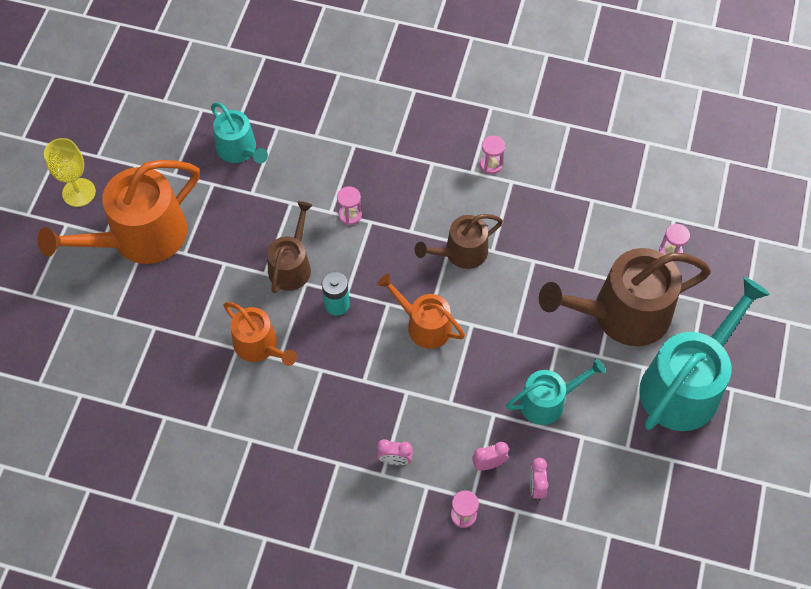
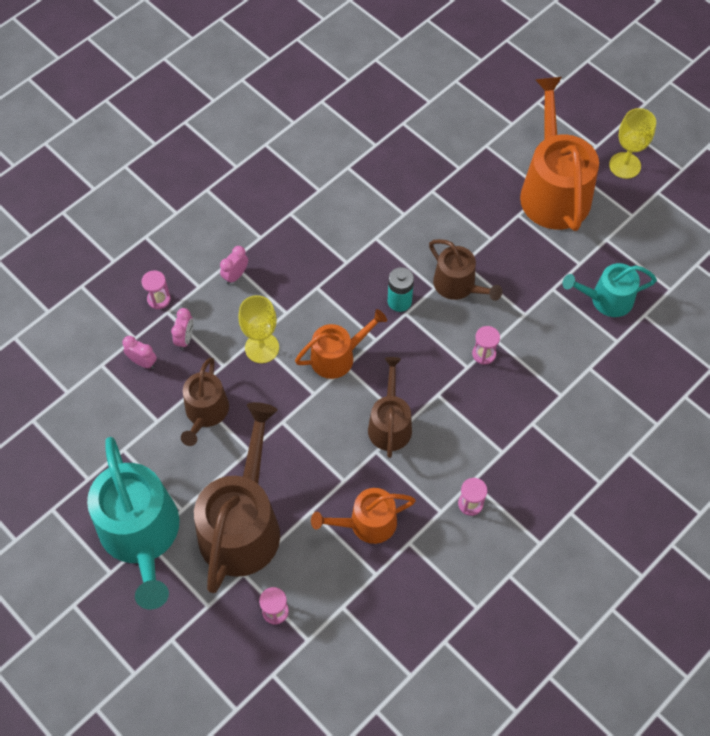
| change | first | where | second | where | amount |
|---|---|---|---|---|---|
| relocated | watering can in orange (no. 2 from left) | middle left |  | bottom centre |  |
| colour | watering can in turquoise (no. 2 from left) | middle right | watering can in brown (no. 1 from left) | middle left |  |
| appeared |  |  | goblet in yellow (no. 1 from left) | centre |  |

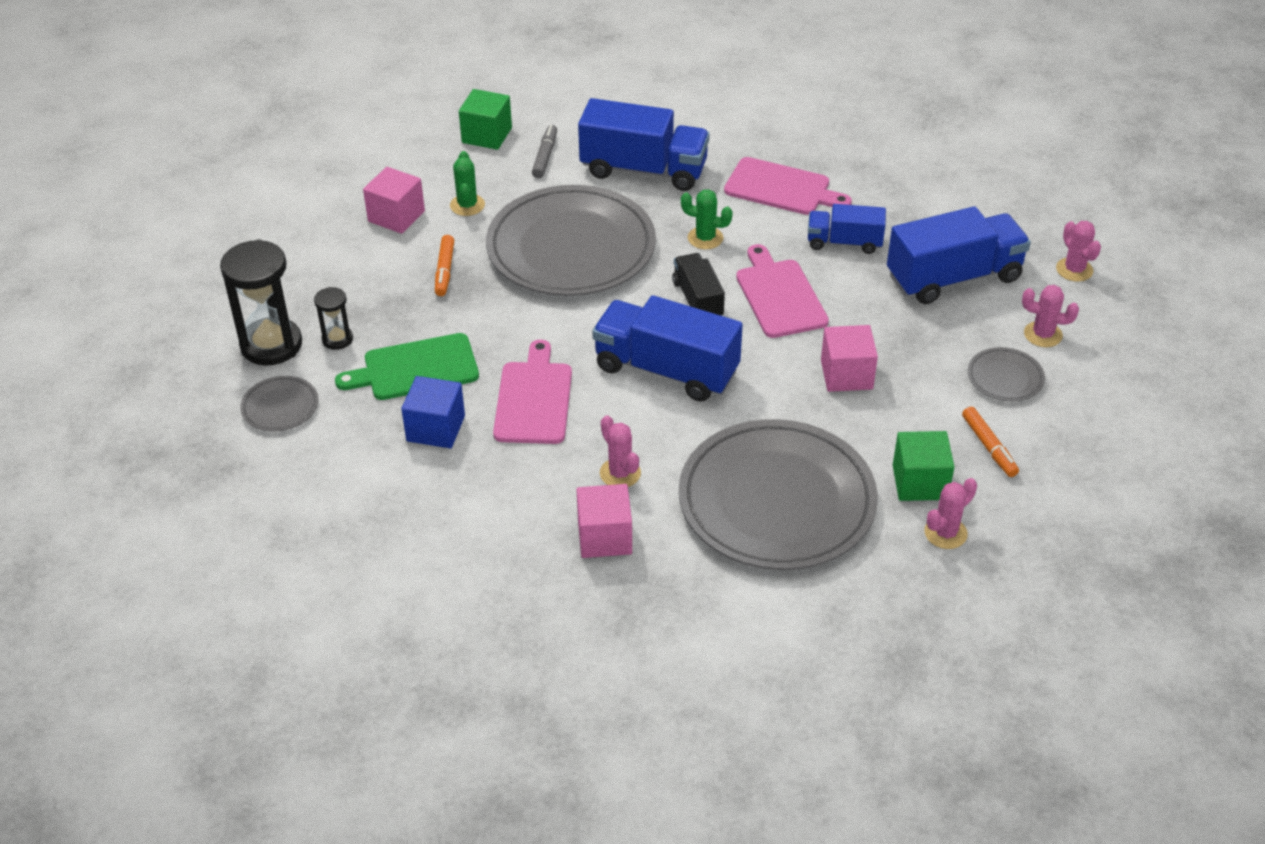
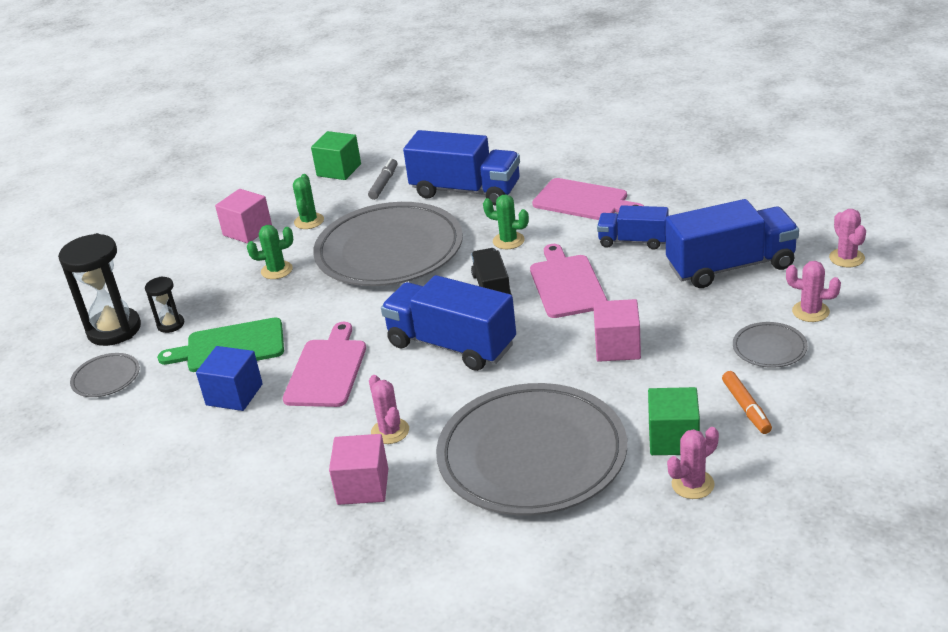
| change | first | where | second | where | amount |
|---|---|---|---|---|---|
| exchanged | marker in orange (no. 1 from left) | top centre | cactus in green (no. 1 from left) | middle left |  |

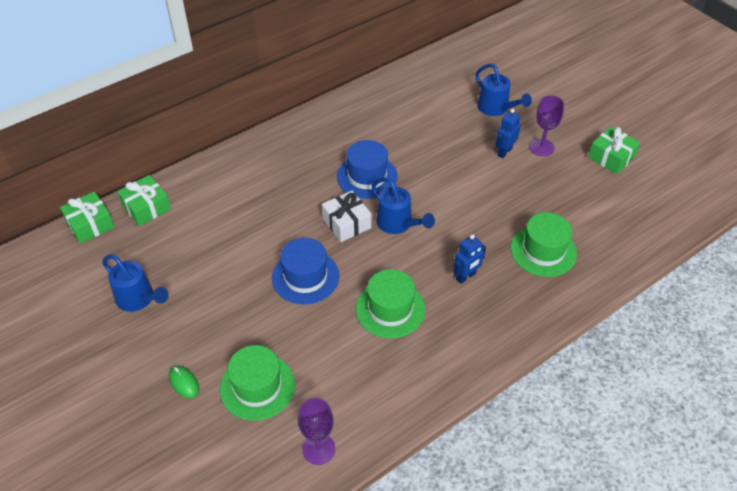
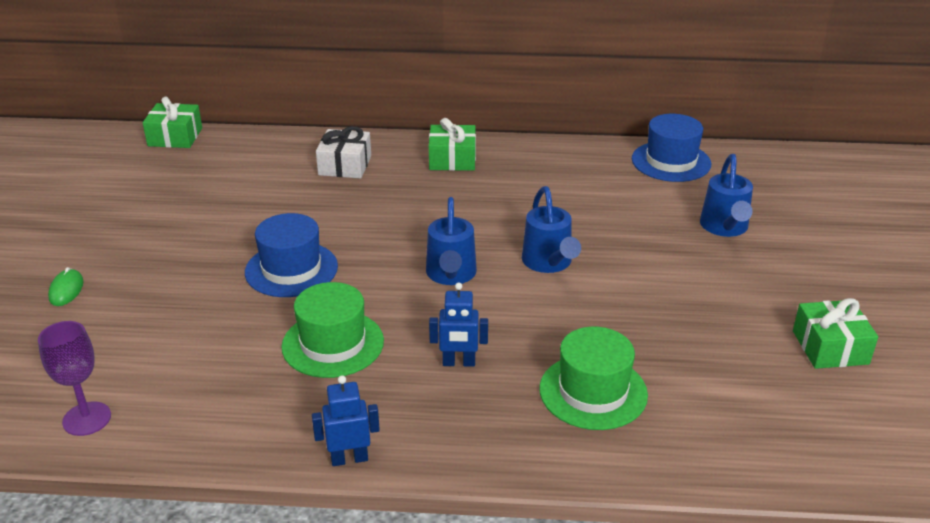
| change | first | where | second | where | amount |
|---|---|---|---|---|---|
| missing | goblet in purple (no. 2 from left) | top right |  |  |  |
| relocated | robot in blue (no. 2 from left in the first image) | top right | robot in blue (no. 1 from left) | bottom centre |  |
| relocated | hat in blue (no. 2 from left) | centre |  | top right |  |
| relocated | gift in green (no. 2 from left) | middle left |  | top centre |  |
| relocated | gift in white | centre |  | top centre |  |
| relocated | watering can in blue (no. 1 from left in the first image) | middle left | watering can in blue (no. 2 from left) | centre |  |
| missing | hat in green (no. 1 from left) | bottom centre |  |  |  |

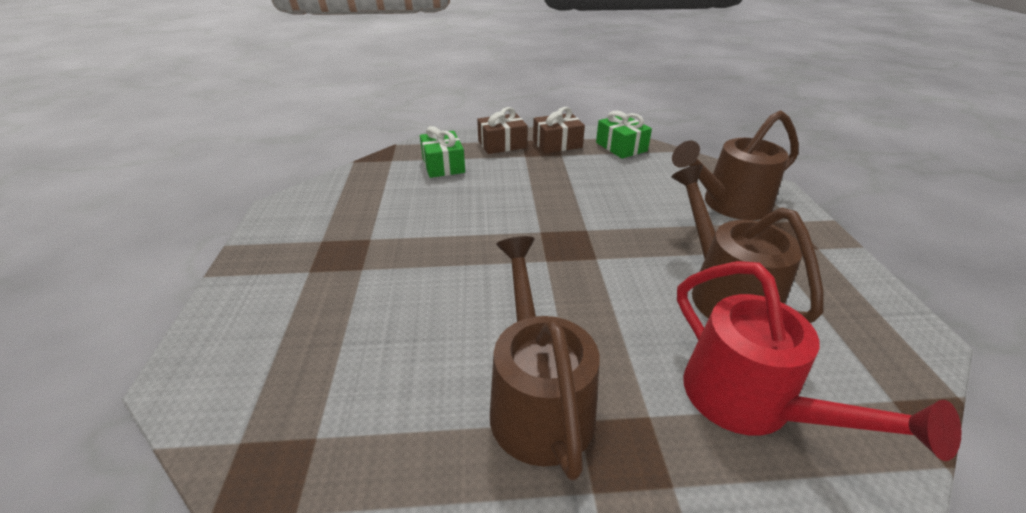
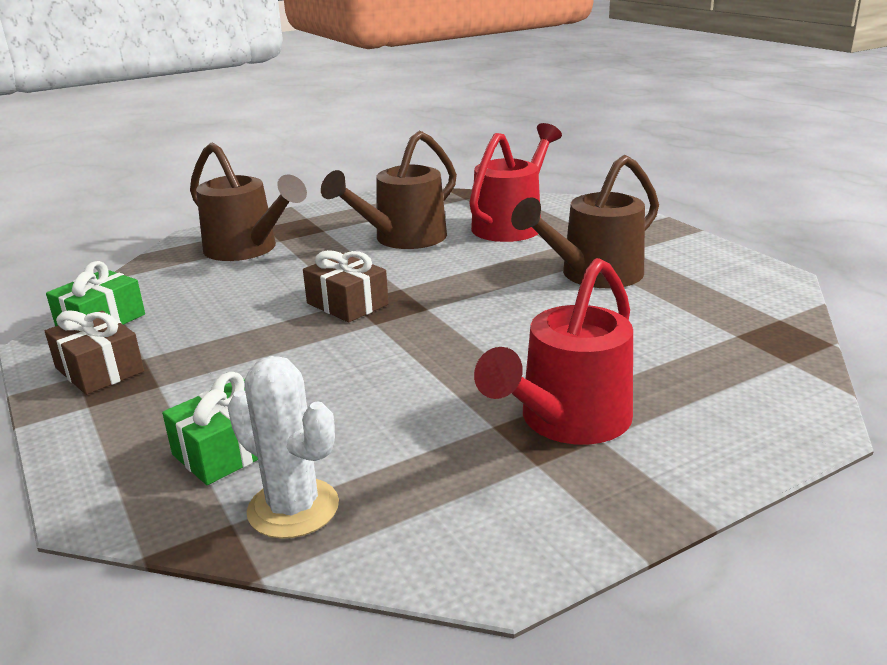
| change | first | where | second | where | amount |
|---|---|---|---|---|---|
| relocated | gift in brown (no. 1 from left in the first image) | top centre | gift in brown (no. 2 from left) | centre |  |
| appeared |  |  | watering can in red (no. 2 from left) | centre |  |
| appeared |  |  | cactus in white | bottom left |  |

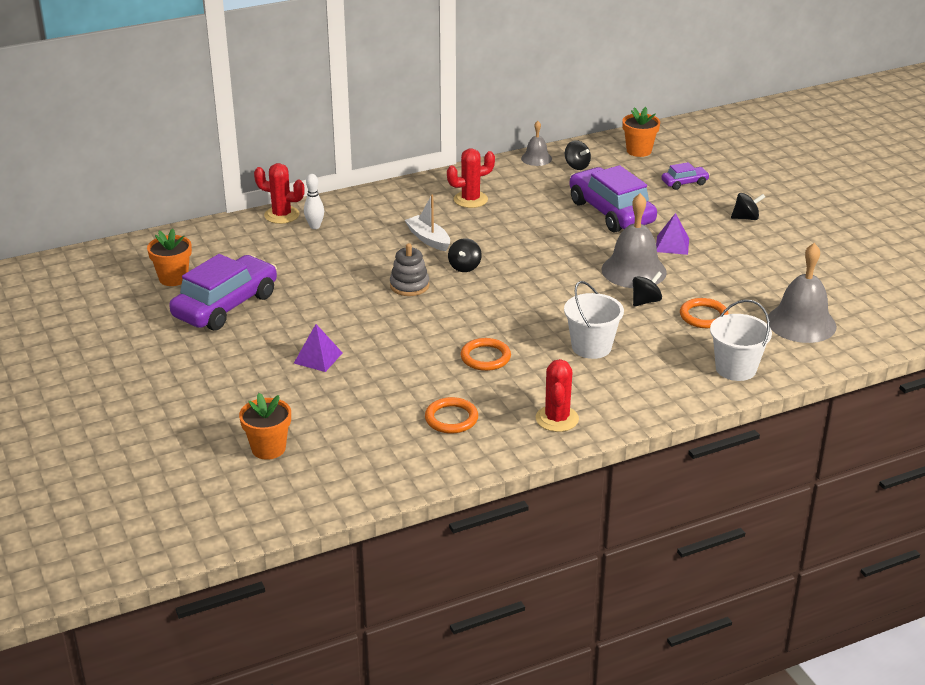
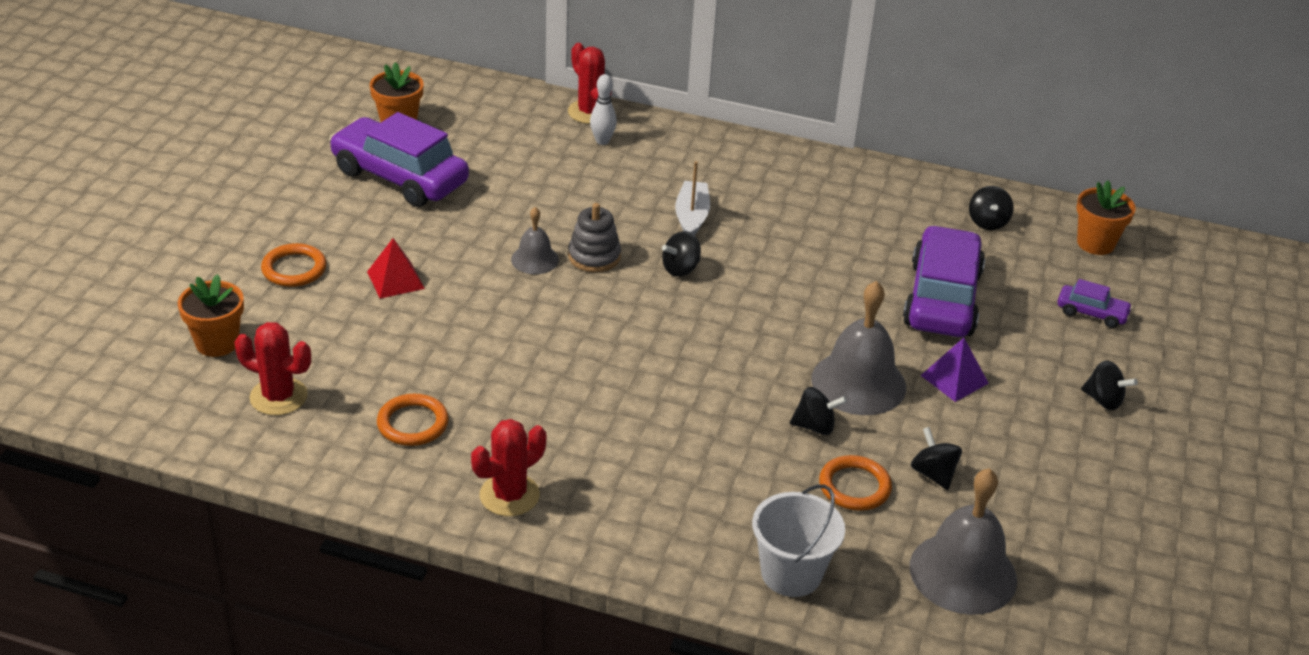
| change | first | where | second | where | amount |
|---|---|---|---|---|---|
| relocated | bell in grey (no. 1 from left) | top centre |  | centre |  |
| relocated | cactus in red (no. 2 from left in the first image) | top centre | cactus in red (no. 1 from left) | middle left |  |
| spun | car in purple (no. 1 from left) | middle left |  | top left | 135 degrees counterclockwise |
| missing | bucket in white (no. 1 from left) | centre |  |  |  |
| colour | pyramid in purple (no. 1 from left) | centre | pyramid in red | middle left |  |
| relocated | ring in orange (no. 2 from left in the first image) | centre | ring in orange (no. 1 from left) | middle left |  |
| appeared |  |  | spinning top in black (no. 3 from left) | bottom right |  |

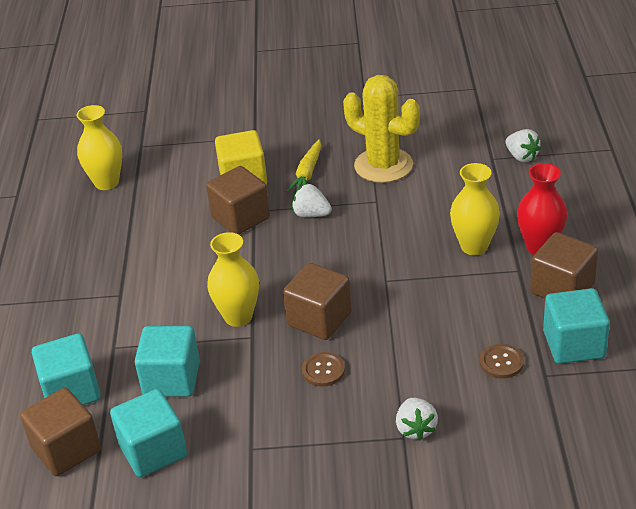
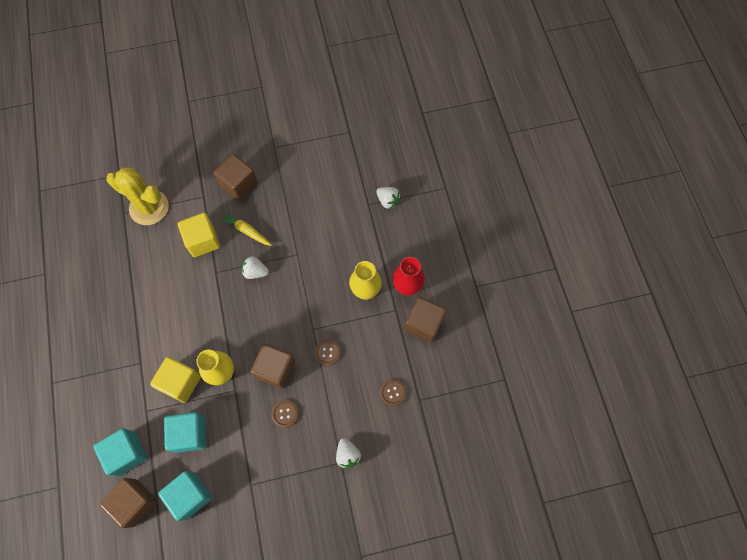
| change | first | where | second | where | amount |
|---|---|---|---|---|---|
| relocated | cactus in yellow | top centre |  | middle left |  |
| missing | vase in yellow (no. 1 from left) | top left |  |  |  |
| spun | carrot in yellow | top centre |  | middle left | 120 degrees clockwise |
| relocated | cube in brown (no. 2 from left) | centre |  | top left |  |
| missing | cube in turquoise (no. 4 from left) | middle right |  |  |  |
| appeared |  |  | button in brown (no. 2 from left) | centre |  |
| appeared |  |  | cube in yellow (no. 1 from left) | bottom left |  |

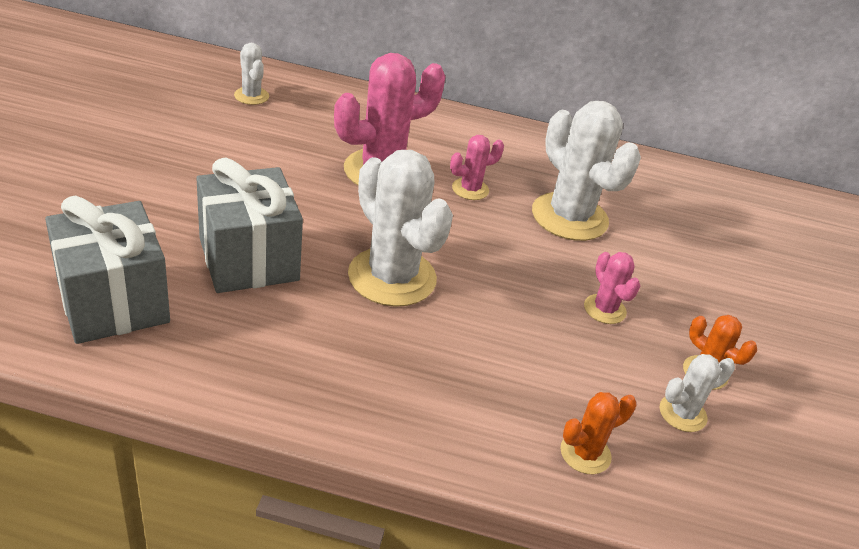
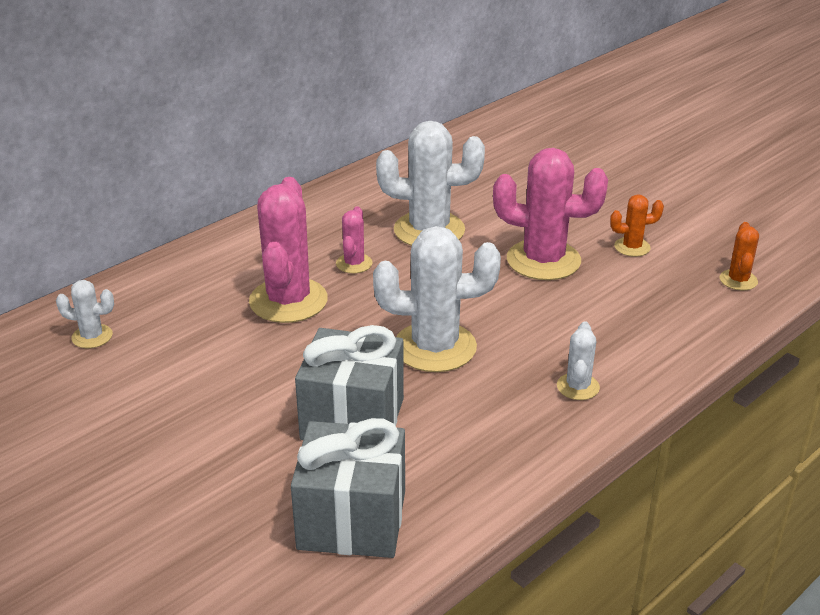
| change | first | where | second | where | amount |
|---|---|---|---|---|---|
| size | cactus in pink (no. 3 from left) | middle right |  | middle right | x2.04 |
| relocated | cactus in white (no. 4 from left) | bottom right |  | middle right |  |
| relocated | cactus in orange (no. 1 from left in the first image) | bottom right | cactus in orange (no. 2 from left) | middle right |  |

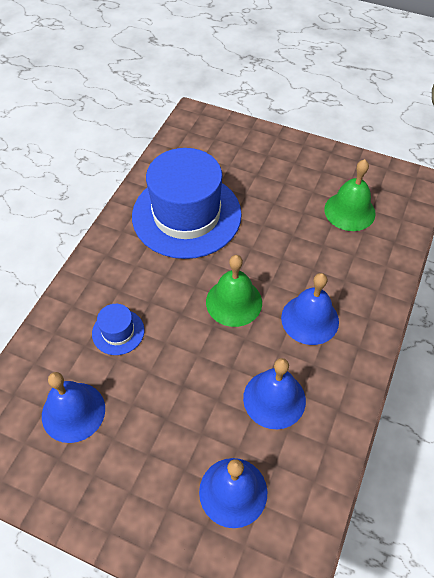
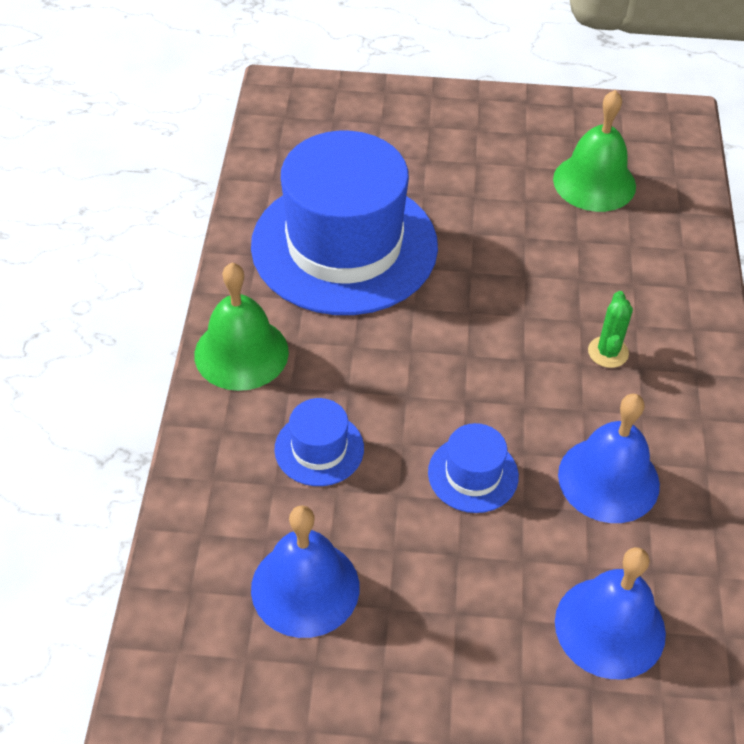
| change | first | where | second | where | amount |
|---|---|---|---|---|---|
| relocated | bell in green (no. 1 from left) | centre |  | middle left |  |
| exchanged | bell in blue (no. 4 from left) | middle right | cactus in green | middle right |  |
| appeared |  |  | hat in blue (no. 3 from left) | centre |  |

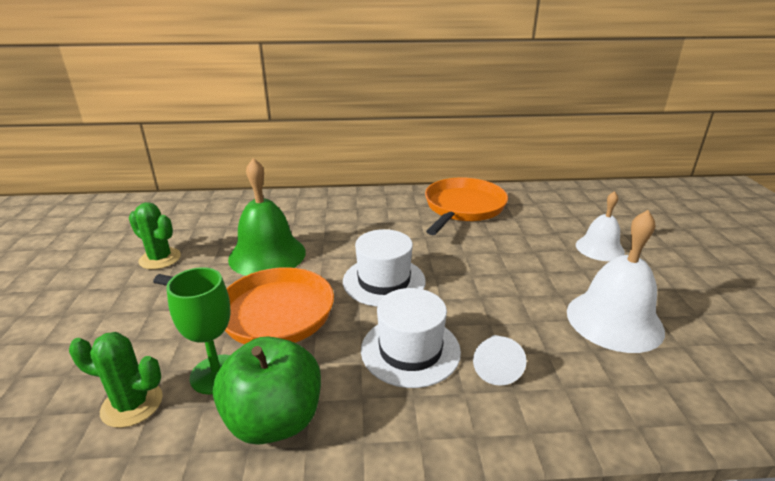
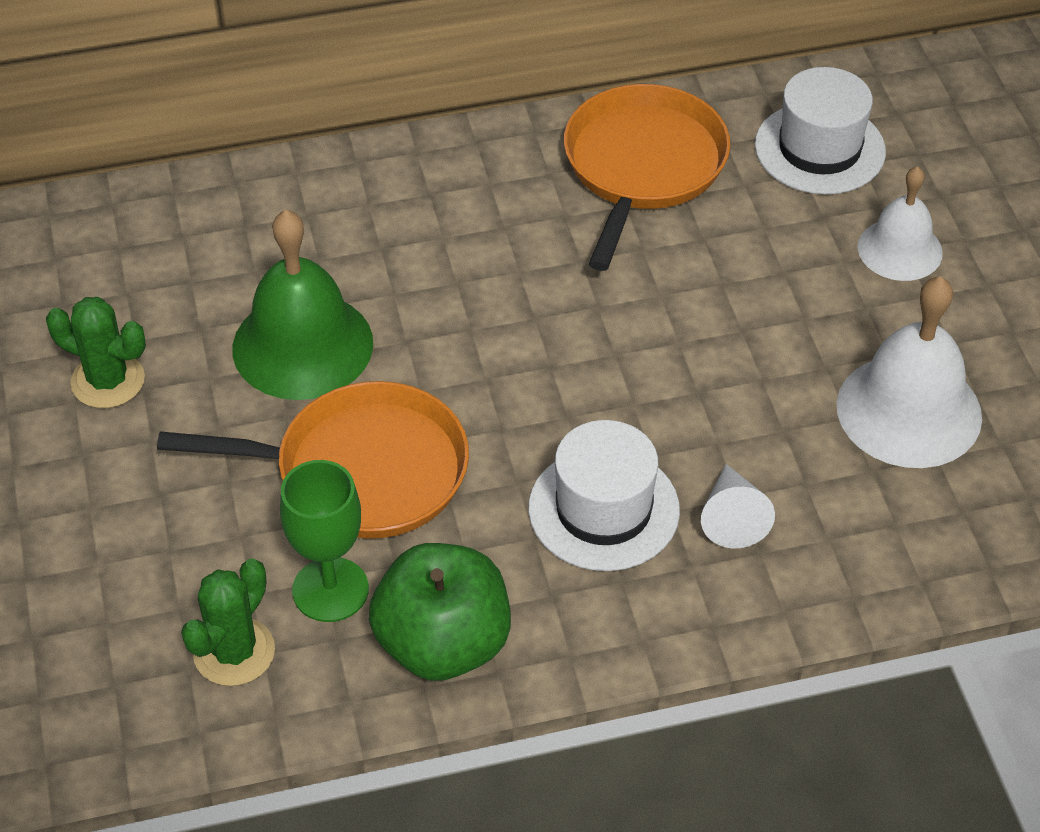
| change | first | where | second | where | amount |
|---|---|---|---|---|---|
| relocated | hat in white (no. 1 from left in the first image) | centre | hat in white (no. 2 from left) | top right |  |
| spun | cactus in green (no. 1 from left in the first image) | bottom left | cactus in green (no. 2 from left) | bottom left | 60 degrees counterclockwise |

